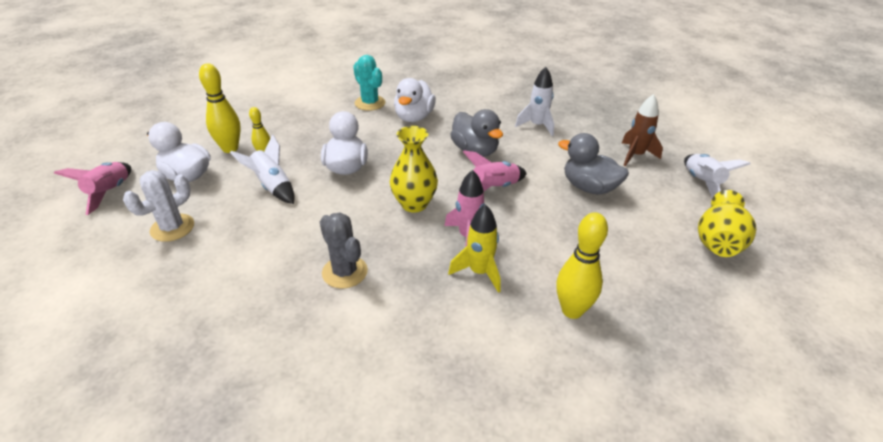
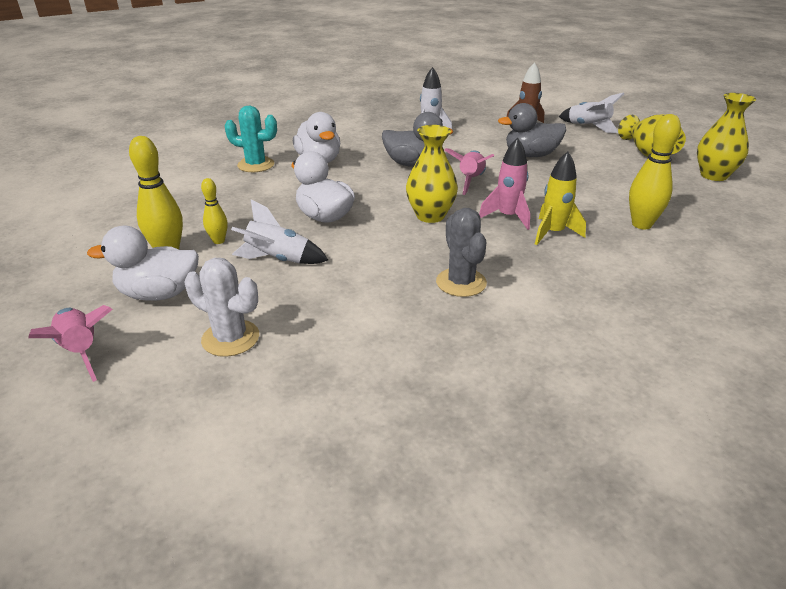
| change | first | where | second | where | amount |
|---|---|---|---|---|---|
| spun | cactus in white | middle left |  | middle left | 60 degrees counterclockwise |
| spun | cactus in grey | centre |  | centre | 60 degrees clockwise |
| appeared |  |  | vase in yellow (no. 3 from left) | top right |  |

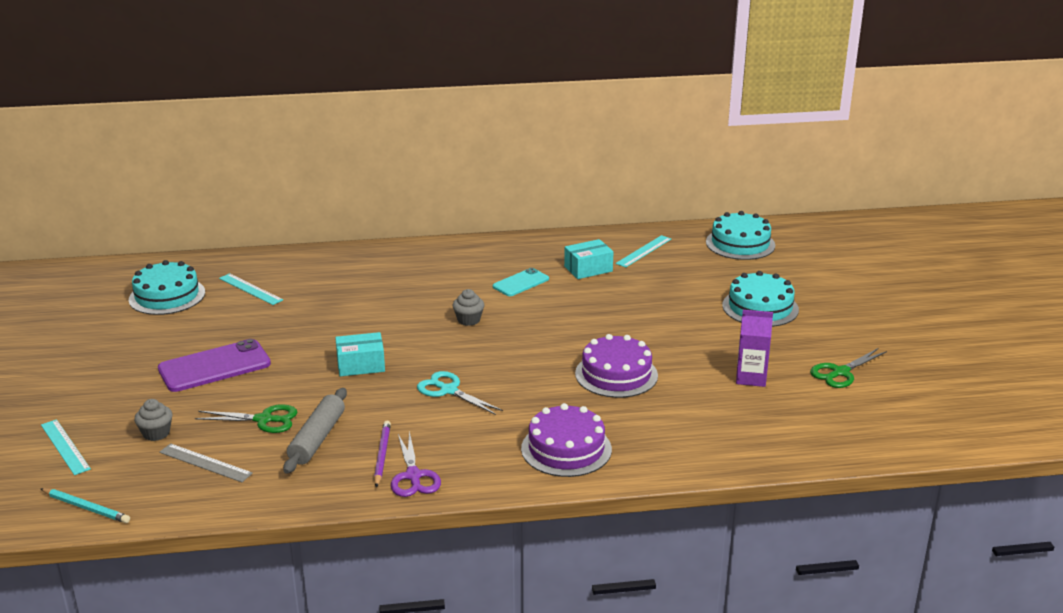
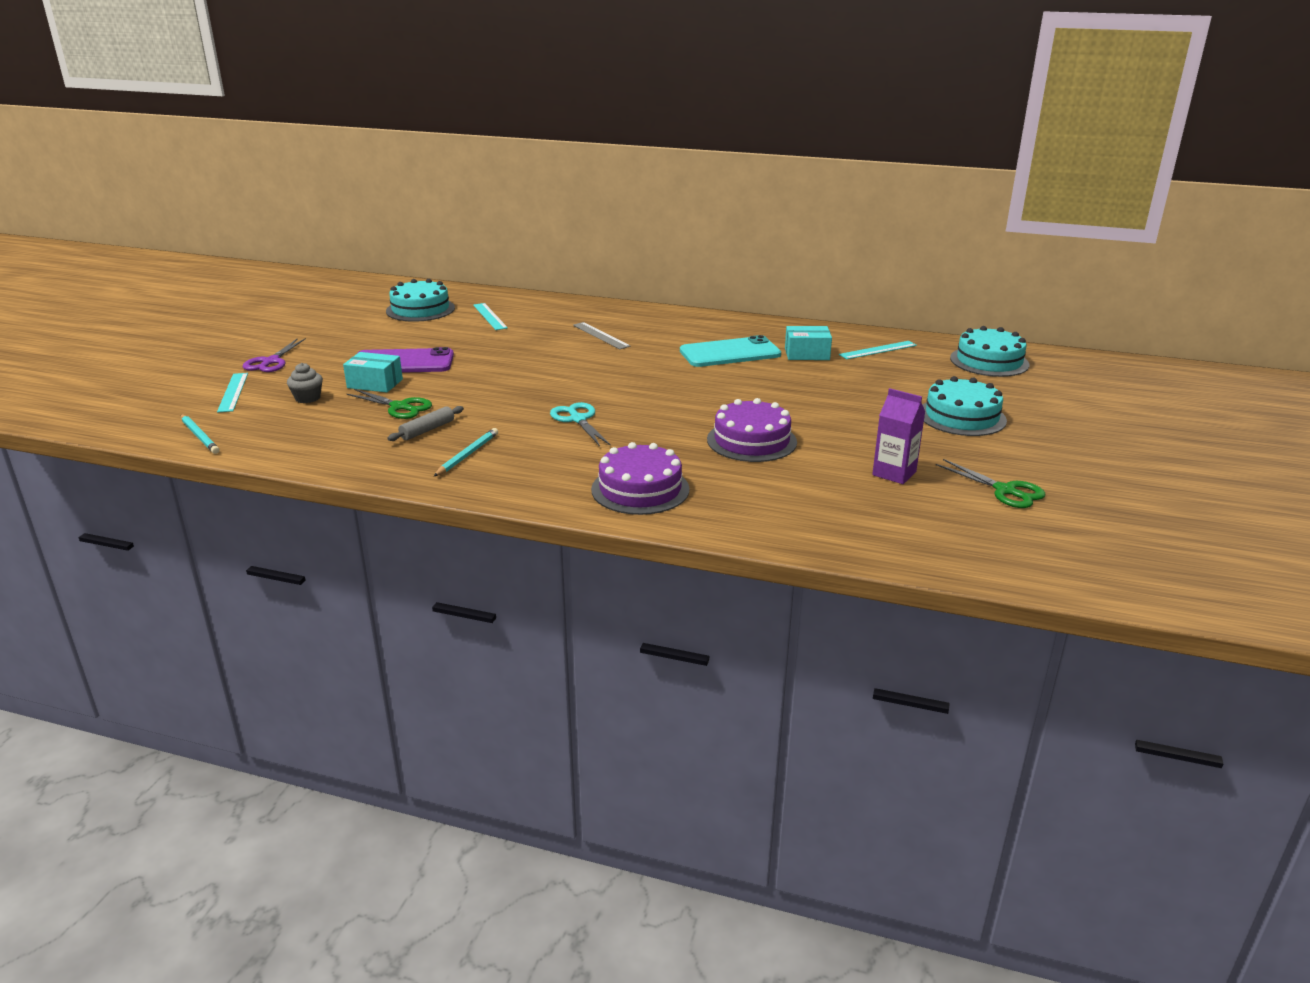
| change | first | where | second | where | amount |
|---|---|---|---|---|---|
| size | phone in turquoise | centre |  | centre | x1.67 |
| missing | cupcake in grey (no. 2 from left) | centre |  |  |  |
| relocated | box in turquoise (no. 1 from left) | centre |  | middle left |  |
| spun | scissors in green (no. 2 from left) | middle right |  | middle right | 120 degrees counterclockwise |
| size | rolling pin in grey | bottom left |  | middle left | x0.66 |
| colour | pencil in purple | bottom centre | pencil in turquoise (no. 2 from left) | centre |  |
| relocated | scissors in purple | bottom centre |  | middle left |  |
| relocated | ruler in grey | bottom left |  | centre |  |

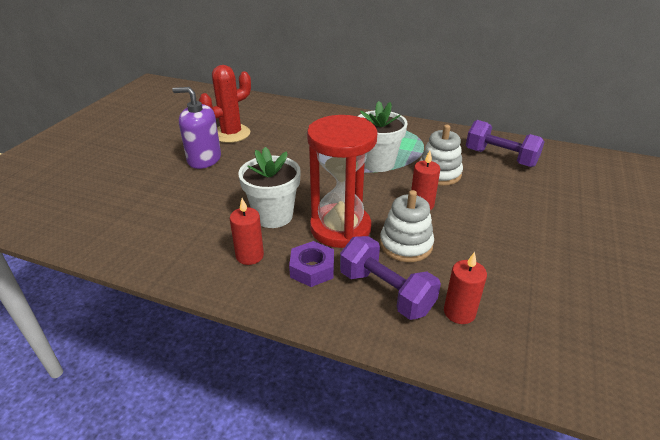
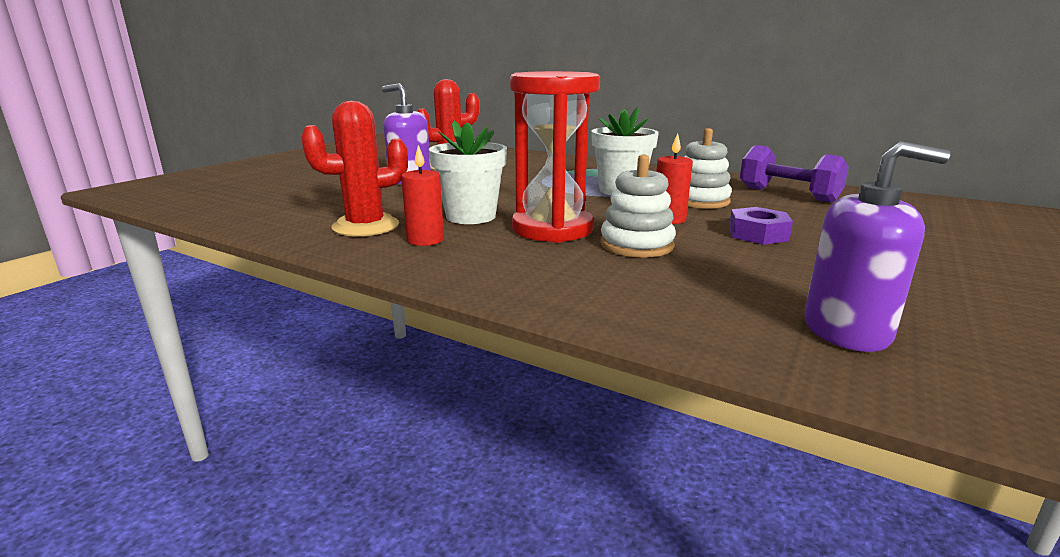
| change | first | where | second | where | amount |
|---|---|---|---|---|---|
| missing | dumbbell in purple (no. 1 from left) | centre |  |  |  |
| relocated | nut in purple | centre |  | middle right |  |
| missing | candle in red (no. 3 from left) | middle right |  |  |  |
| appeared |  |  | cactus in red (no. 1 from left) | top centre |  |
| appeared |  |  | soap dispenser in purple (no. 2 from left) | middle right |  |

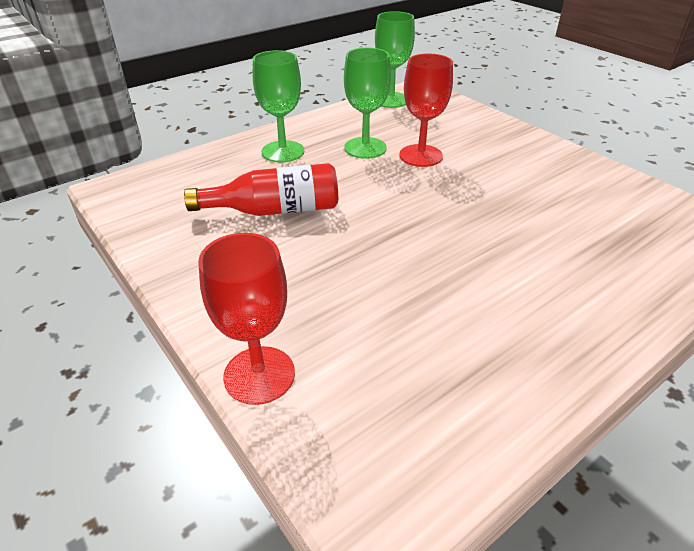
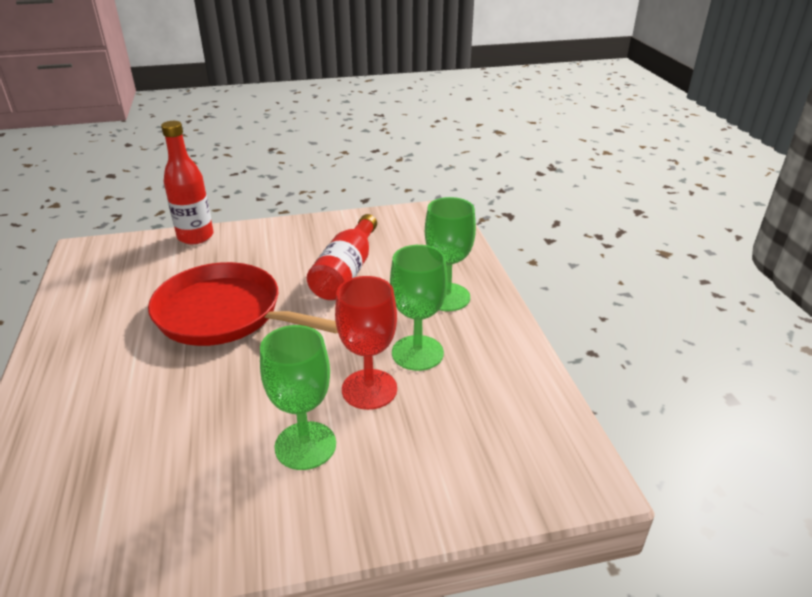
| change | first | where | second | where | amount |
|---|---|---|---|---|---|
| relocated | goblet in green (no. 3 from left in the first image) | top centre | goblet in green (no. 1 from left) | centre |  |
| exchanged | goblet in red (no. 1 from left) | centre | bottle in red (no. 1 from left) | top left |  |
| appeared |  |  | pan in red | middle left |  |

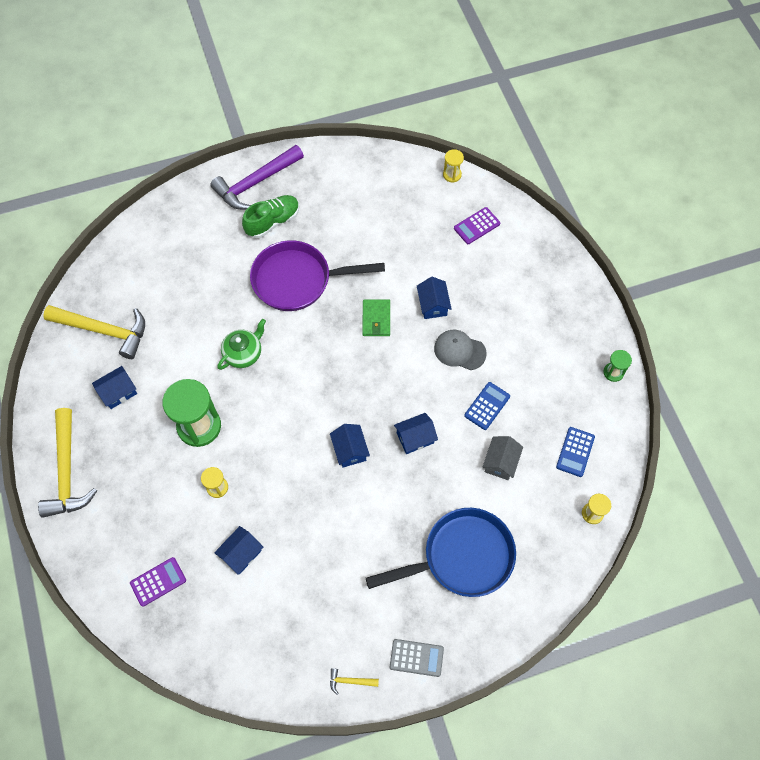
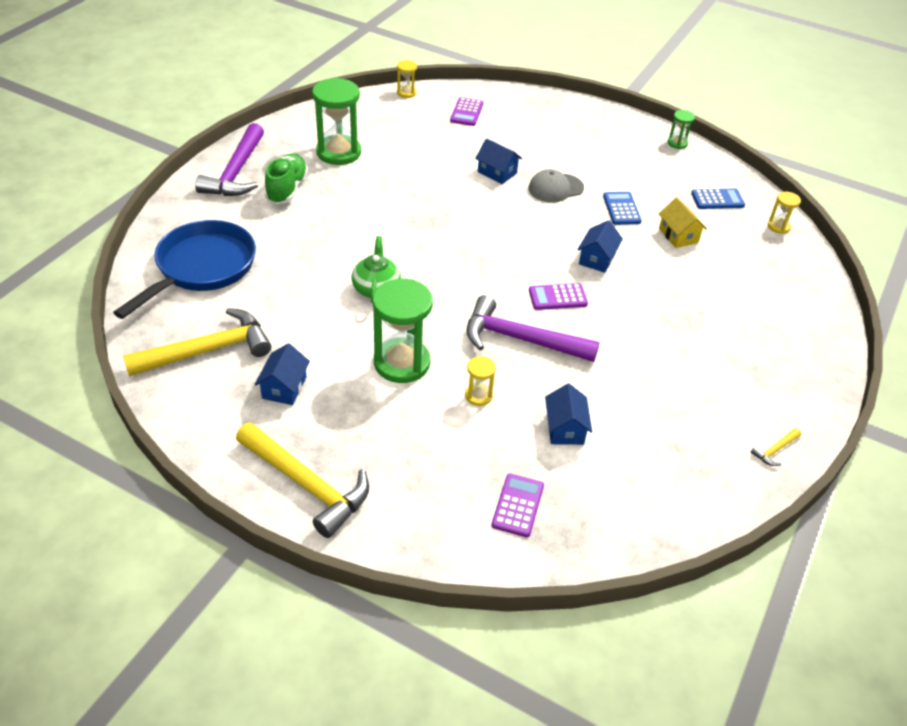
| change | first | where | second | where | amount |
|---|---|---|---|---|---|
| missing | pan in purple | centre |  |  |  |
| missing | wallet in green | centre |  |  |  |
| exchanged | house in blue (no. 3 from left) | centre | calculator in purple (no. 3 from left) | centre |  |
| spun | calculator in blue (no. 2 from left) | middle right |  | top right | 75 degrees counterclockwise |
| colour | house in grey | centre | house in yellow | top right |  |
| relocated | pan in blue | bottom centre |  | middle left |  |
| missing | calculator in grey | bottom centre |  |  |  |
| appeared |  |  | hourglass in green (no. 1 from left) | top centre |  |
| appeared |  |  | hammer in purple (no. 2 from left) | centre |  |

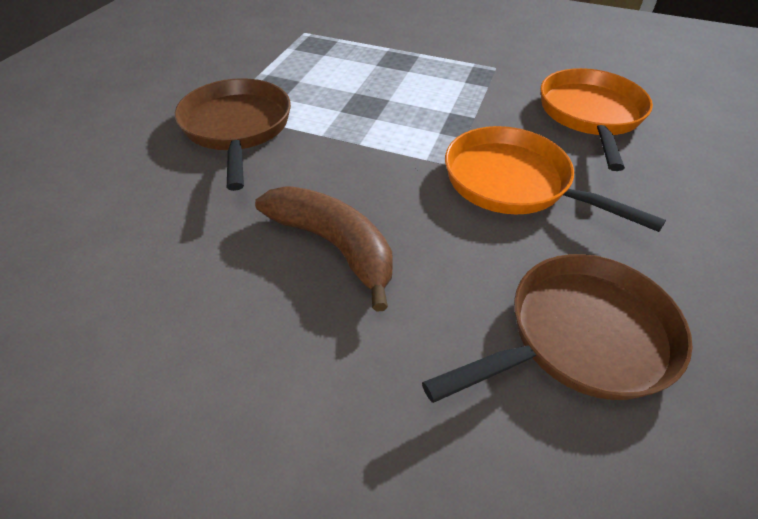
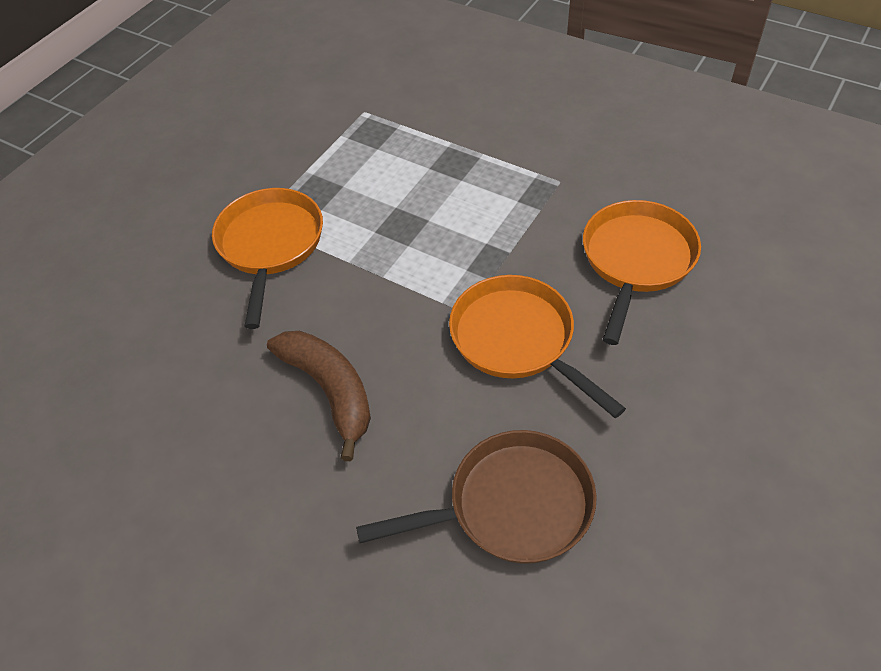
| change | first | where | second | where | amount |
|---|---|---|---|---|---|
| colour | pan in brown (no. 1 from left) | top left | pan in orange (no. 1 from left) | middle left |  |

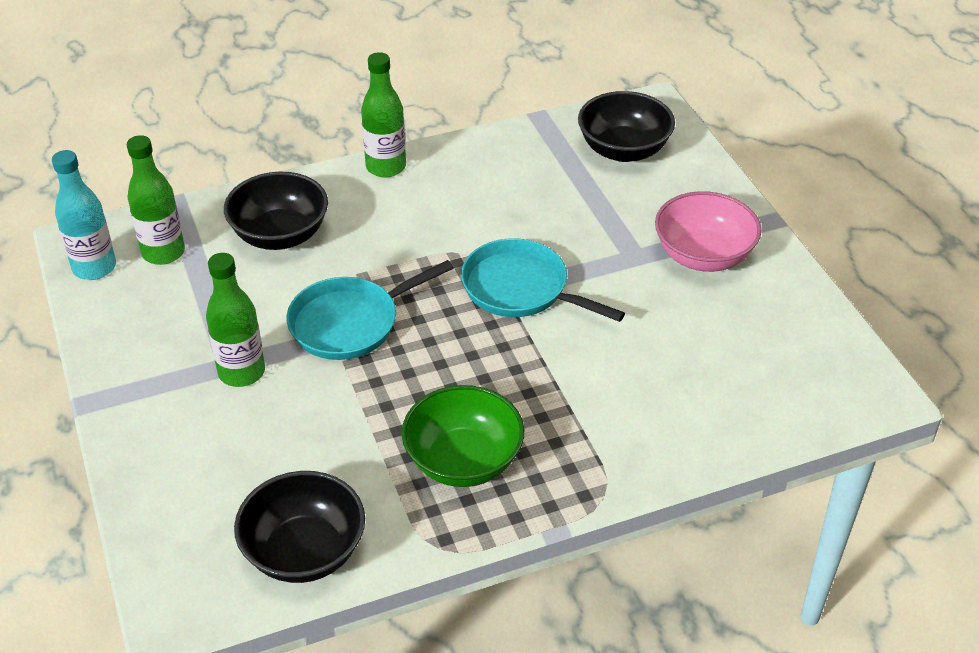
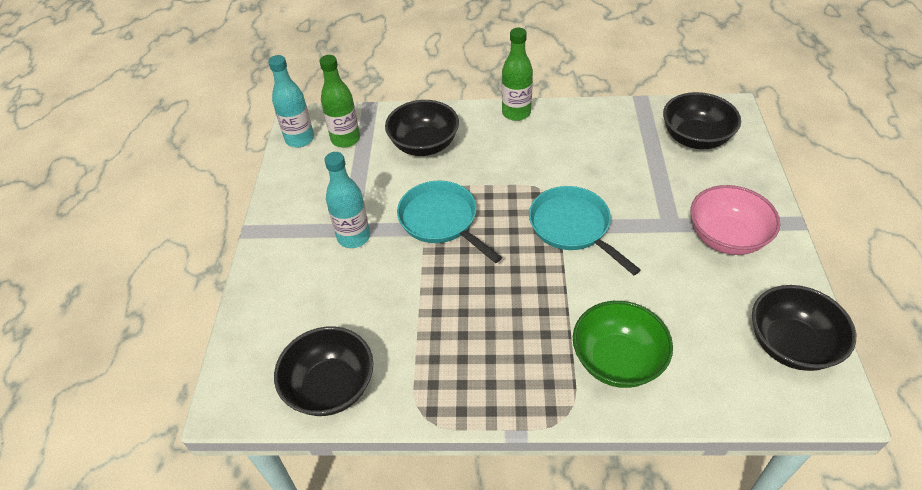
| change | first | where | second | where | amount |
|---|---|---|---|---|---|
| colour | bottle in green (no. 2 from left) | middle left | bottle in turquoise (no. 2 from left) | centre |  |
| spun | pan in turquoise (no. 1 from left) | centre |  | centre | 60 degrees clockwise |
| relocated | bowl in green | bottom centre |  | bottom right |  |
| appeared |  |  | bowl in black (no. 4 from left) | bottom right |  |

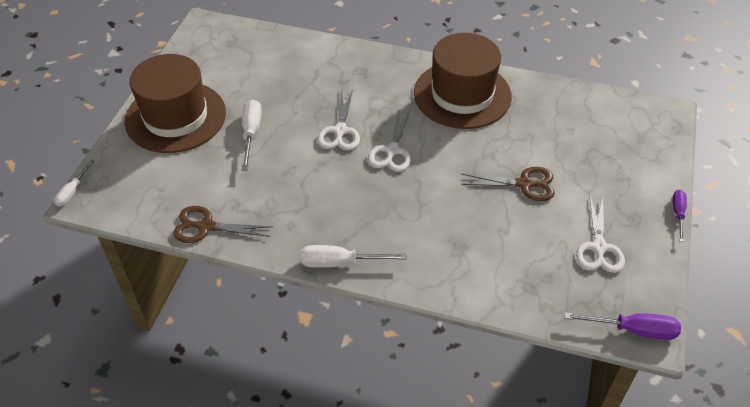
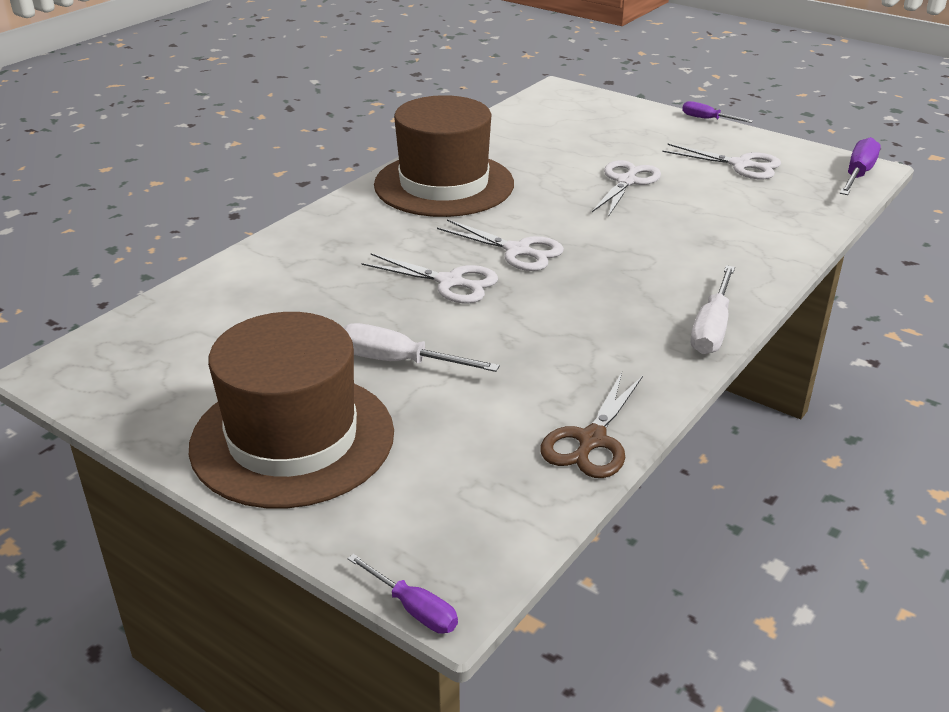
| change | first | where | second | where | amount |
|---|---|---|---|---|---|
| colour | screwdriver in white (no. 1 from left) | middle left | screwdriver in purple (no. 1 from left) | bottom centre |  |
| colour | scissors in brown (no. 2 from left) | middle right | scissors in white (no. 3 from left) | top centre |  |

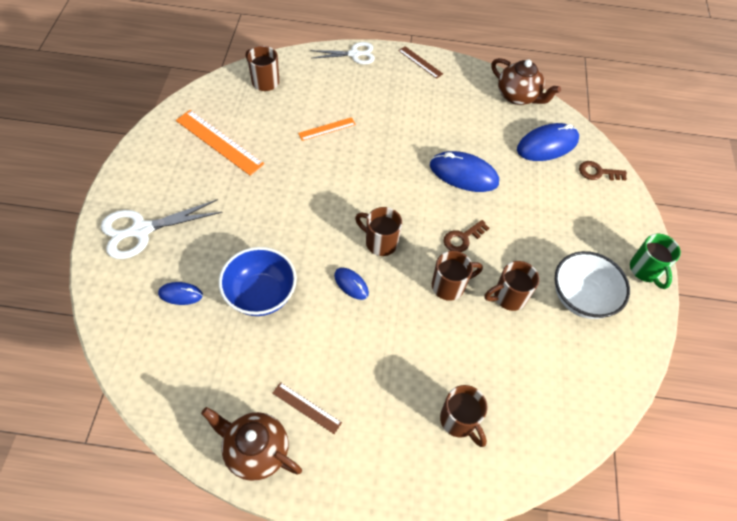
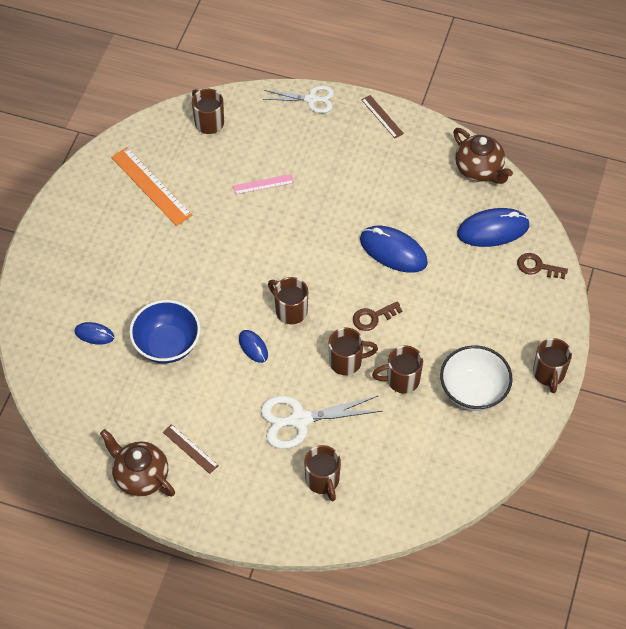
| change | first | where | second | where | amount |
|---|---|---|---|---|---|
| colour | ruler in orange (no. 2 from left) | top centre | ruler in pink | top centre |  |
| relocated | scissors in white (no. 1 from left in the first image) | middle left | scissors in white (no. 2 from left) | bottom centre |  |
| colour | mug in green | middle right | mug in brown (no. 6 from left) | middle right |  |

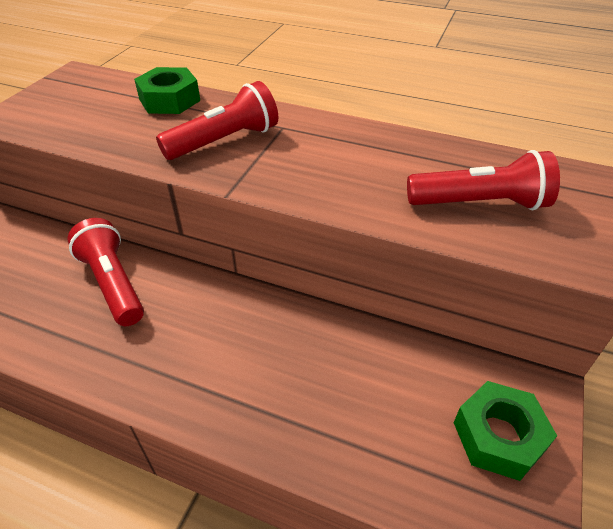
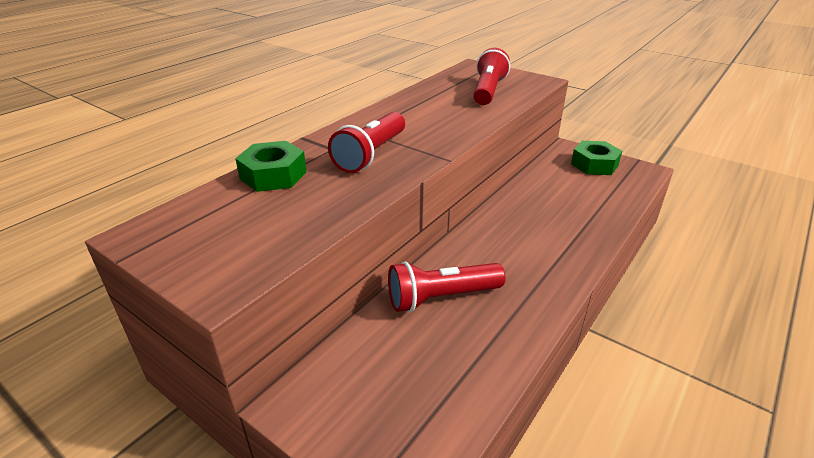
| change | first | where | second | where | amount |
|---|---|---|---|---|---|
| spun | flashlight in red (no. 2 from left in the first image) | top centre | flashlight in red (no. 1 from left) | top centre | 135 degrees counterclockwise |

